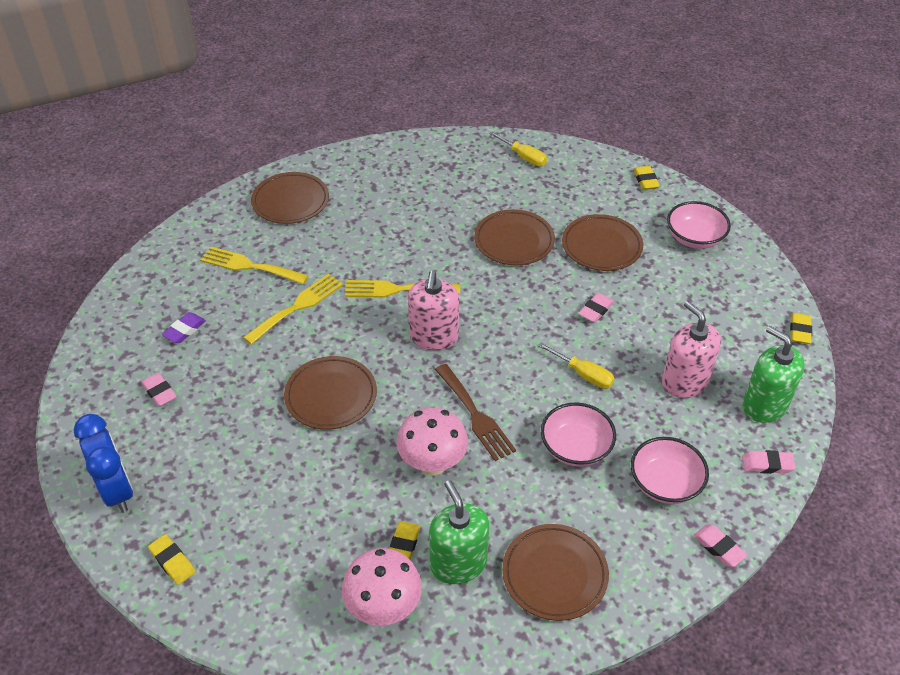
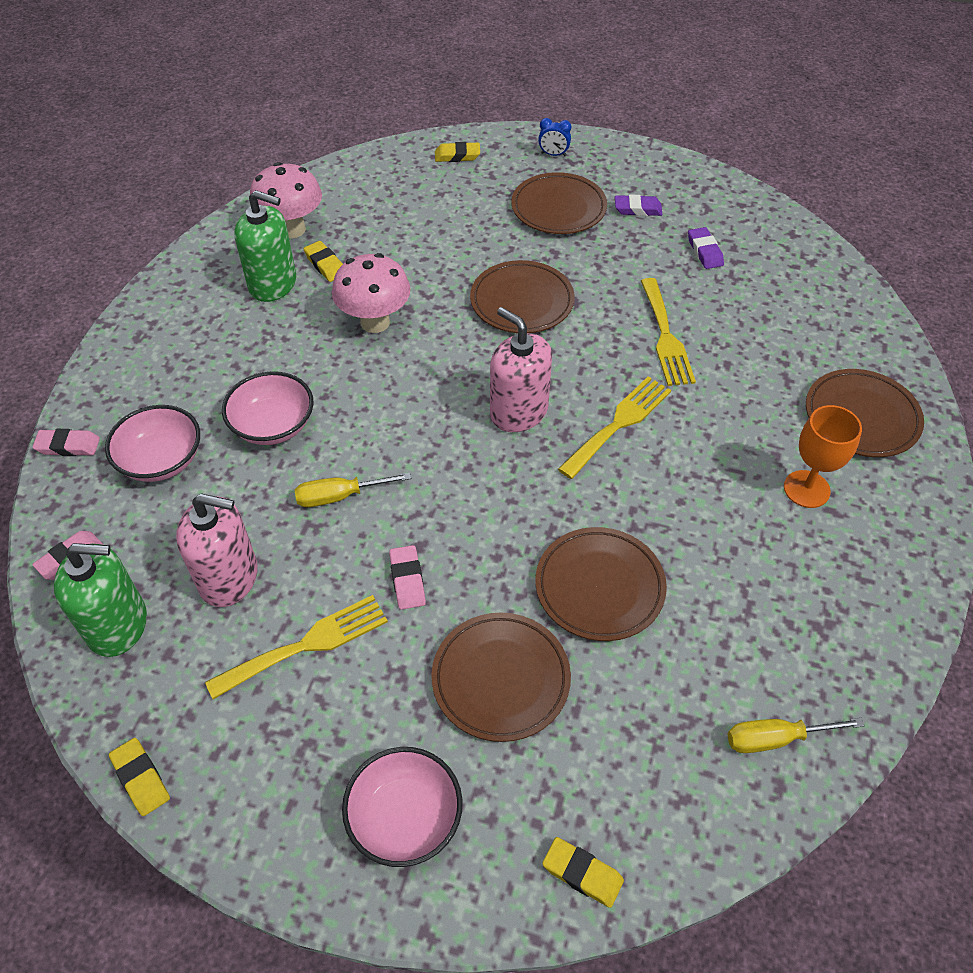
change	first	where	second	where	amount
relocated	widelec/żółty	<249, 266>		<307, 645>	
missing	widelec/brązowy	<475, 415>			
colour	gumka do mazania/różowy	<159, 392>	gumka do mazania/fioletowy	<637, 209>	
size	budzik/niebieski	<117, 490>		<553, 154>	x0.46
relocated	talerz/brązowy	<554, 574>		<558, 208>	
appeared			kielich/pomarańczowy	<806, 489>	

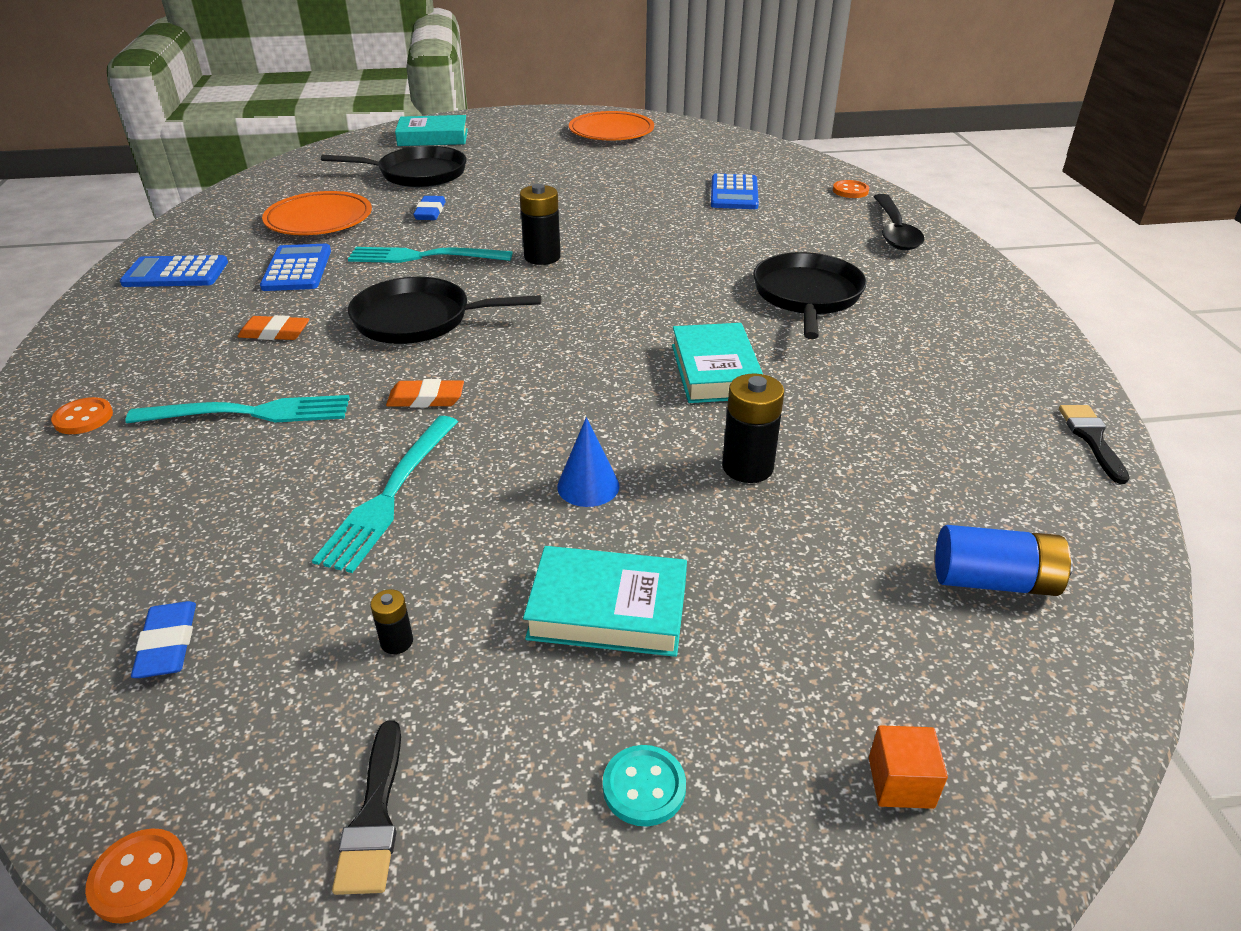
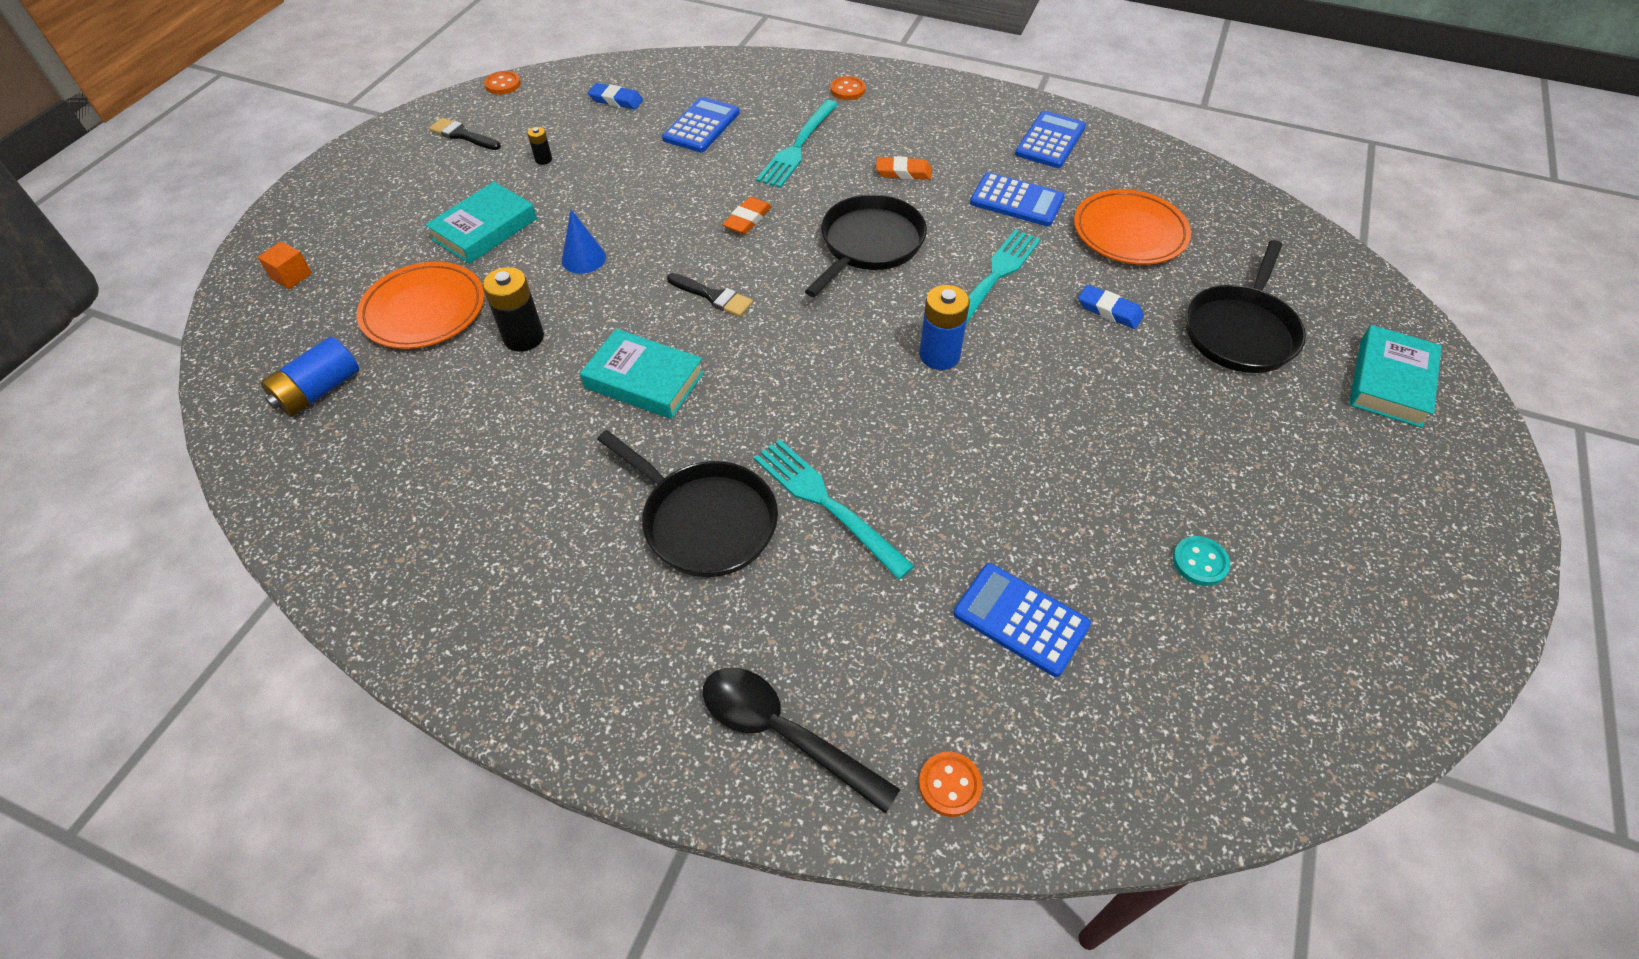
change	first	where	second	where	amount
relocated	talerz/pomarańczowy	<611, 132>		<424, 310>	
colour	bateria/czarny	<542, 257>	bateria/niebieski	<939, 355>	
spun	gumka do mazania/pomarańczowy	<275, 333>		<903, 172>	60 degrees clockwise
relocated	pędzel/czarny	<1092, 439>		<713, 296>	
relocated	widelec/turkusowy	<390, 496>		<825, 503>	
relocated	guzik/turkusowy	<644, 787>		<1200, 562>	
appeared			kalkulator/niebieski	<701, 126>	

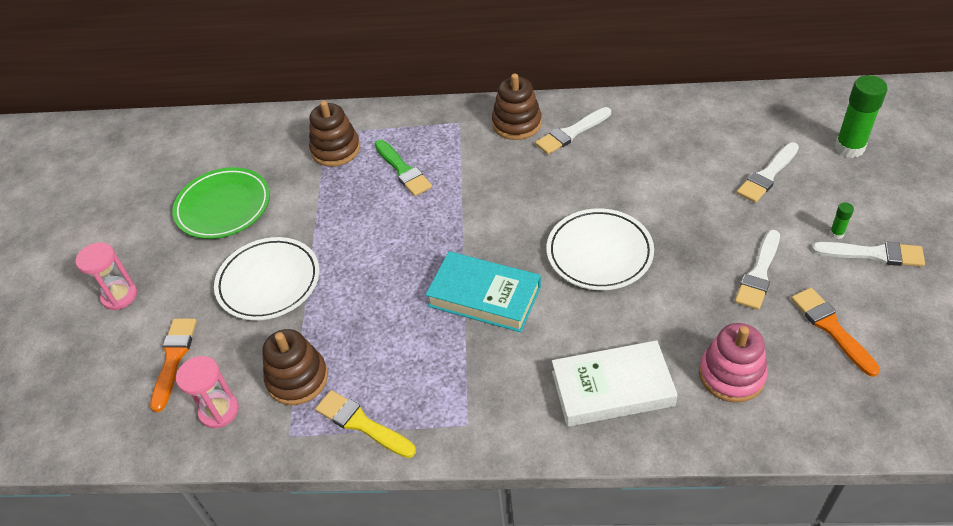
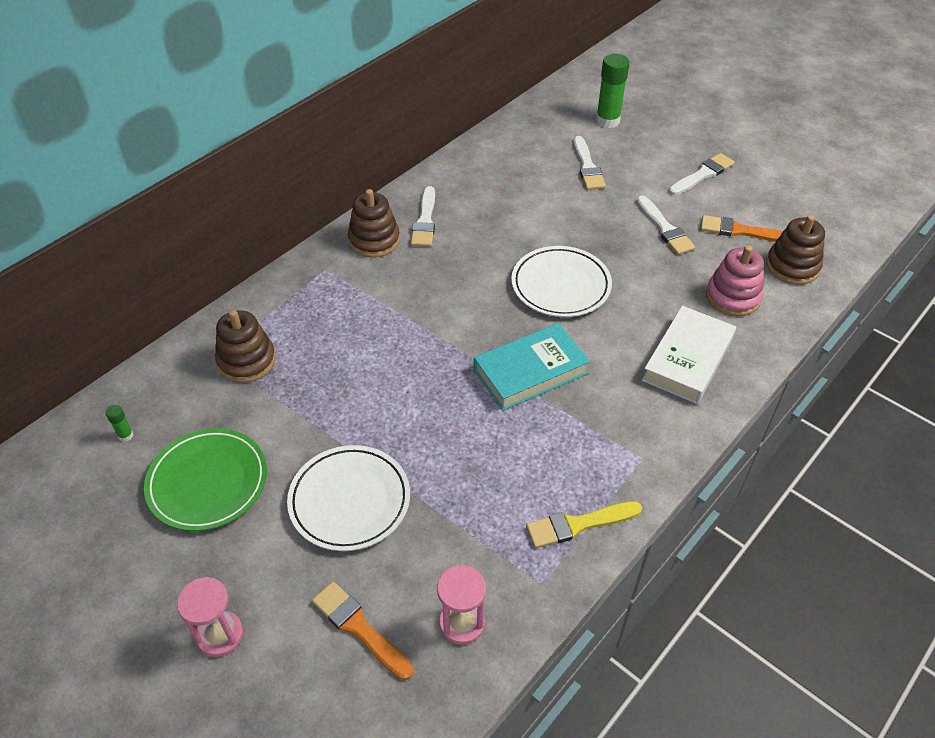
change	first	where	second	where	amount
missing	pędzel/zielony	<403, 170>			
relocated	klej w sztyfcie/zielony	<836, 234>		<125, 435>	
relocated	zabawka nakładanka/brązowy	<297, 379>		<792, 266>	

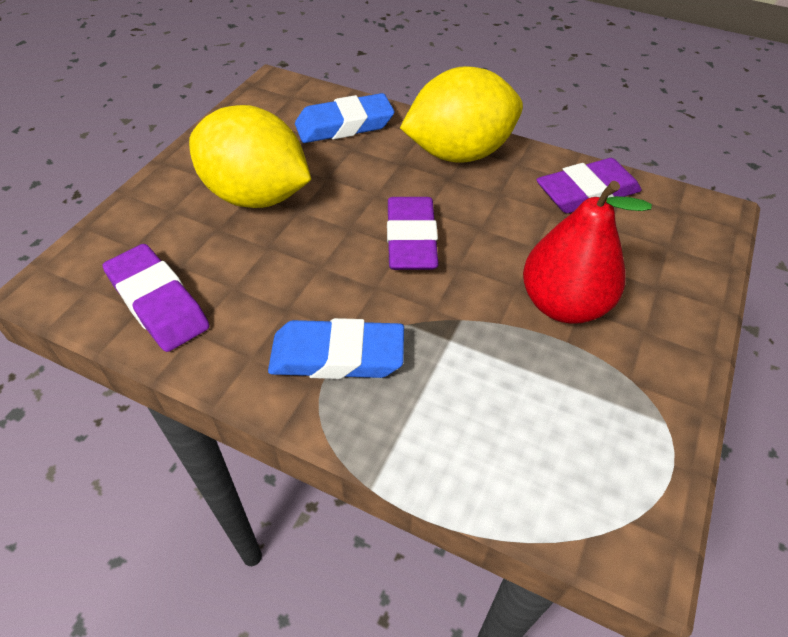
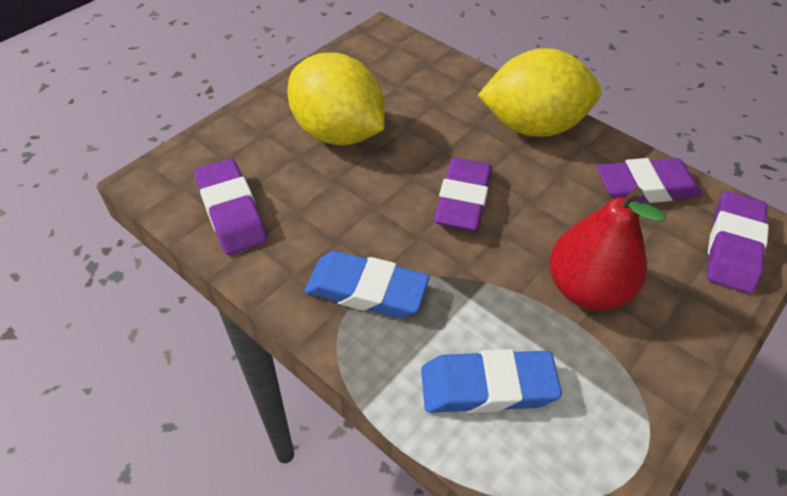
change	first	where	second	where	amount
relocated	gumka do mazania/niebieski	<344, 125>		<487, 386>	
appeared			gumka do mazania/fioletowy	<732, 246>	

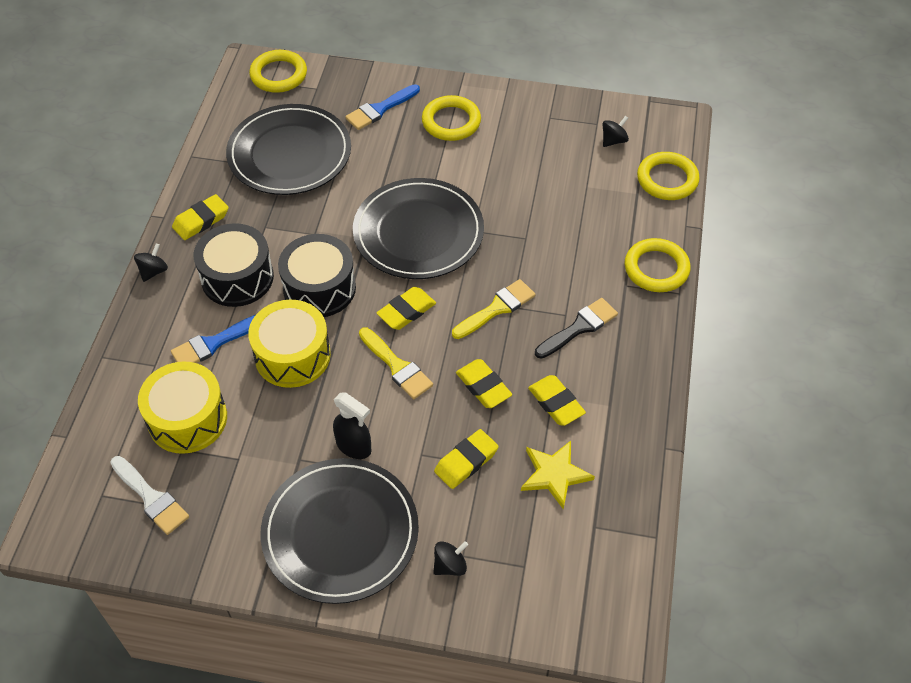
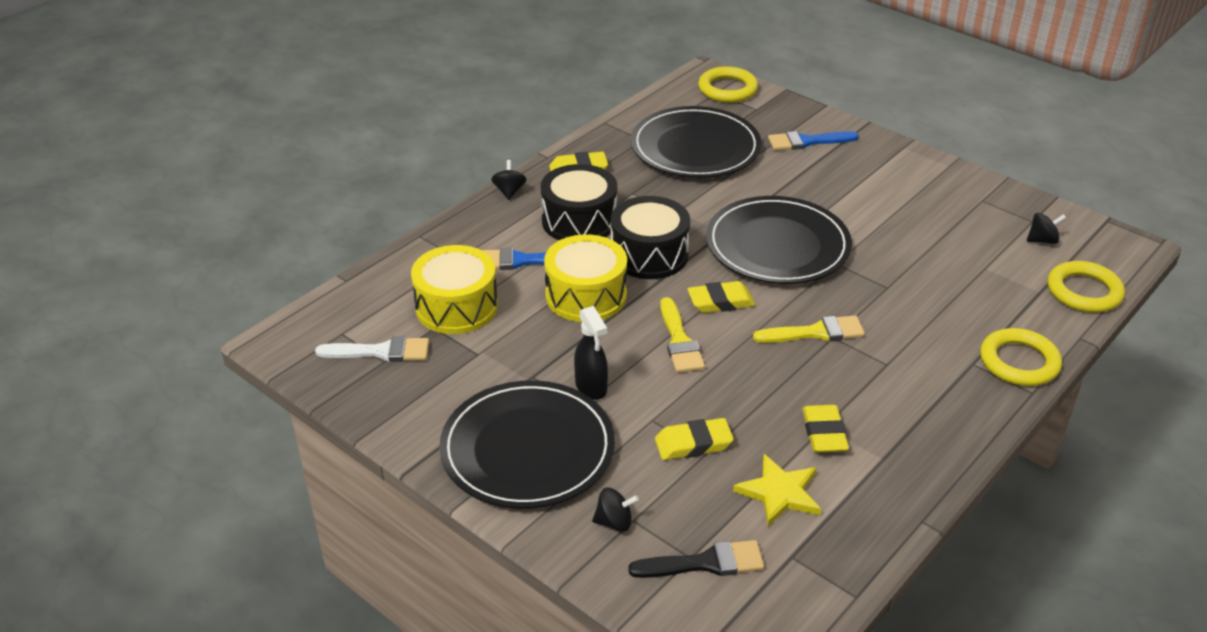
change	first	where	second	where	amount
missing	pierścień/żółty	<451, 122>			
spun	bączek/czarny	<153, 271>		<509, 191>	60 degrees counterclockwise
relocated	pędzel/czarny	<579, 328>		<705, 563>	
missing	gumka do mazania/żółty	<483, 386>			
spun	pędzel/biały	<151, 498>		<381, 352>	75 degrees counterclockwise

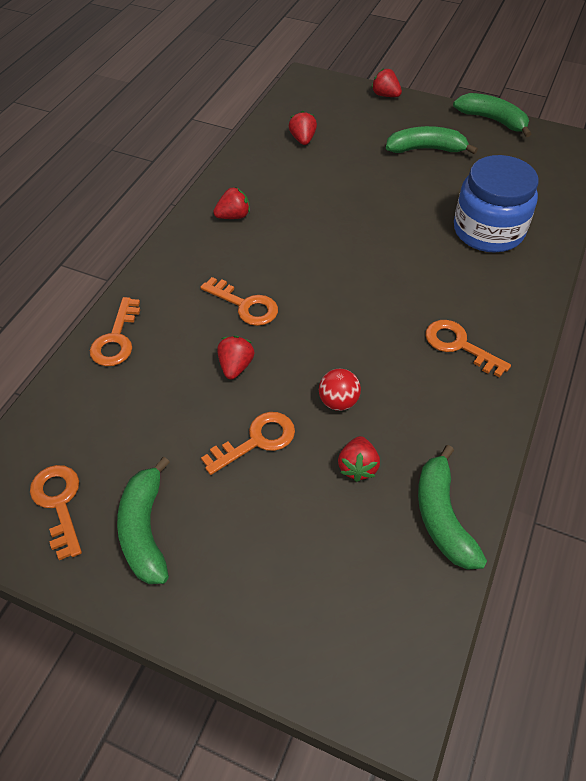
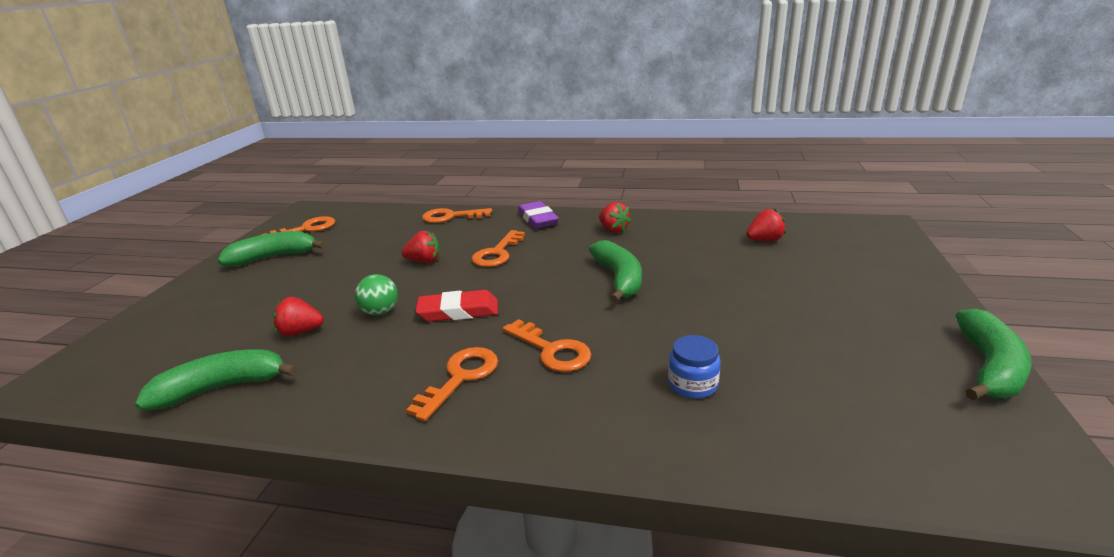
change	first	where	second	where	amount
missing	truskawka/czerwony	<385, 95>			
relocated	banan/zielony	<426, 149>		<619, 279>	
size	słoik/niebieski	<488, 231>		<692, 384>	x0.45
colour	piłka/czerwony	<338, 401>	piłka/zielony	<380, 312>	
relocated	klucz/pomarańczowy	<257, 441>		<552, 350>	
appeared			gumka do mazania/fioletowy	<538, 219>	
appeared			gumka do mazania/czerwony	<458, 311>	

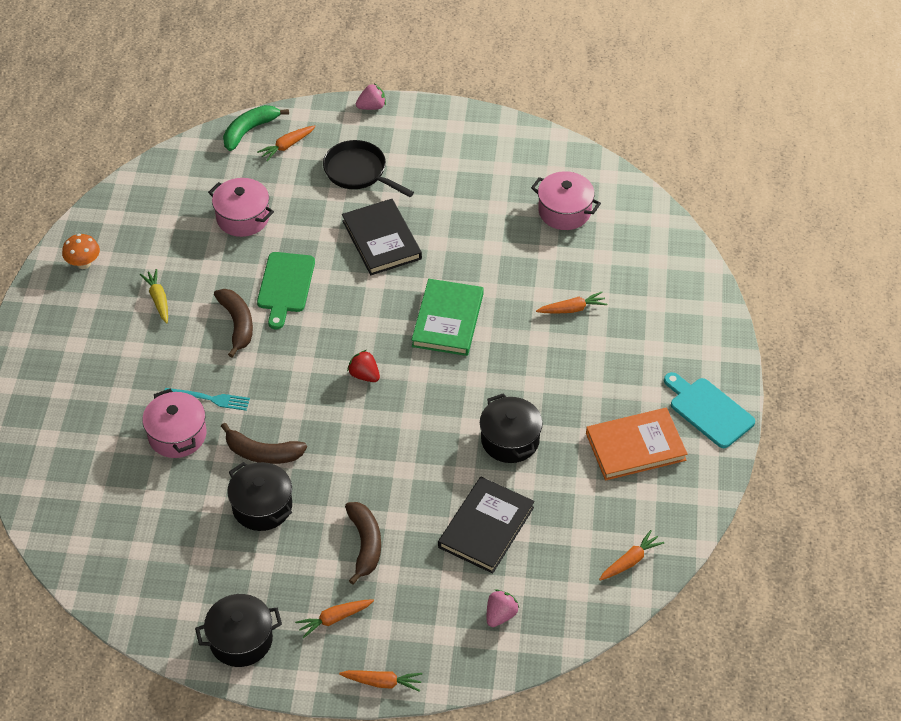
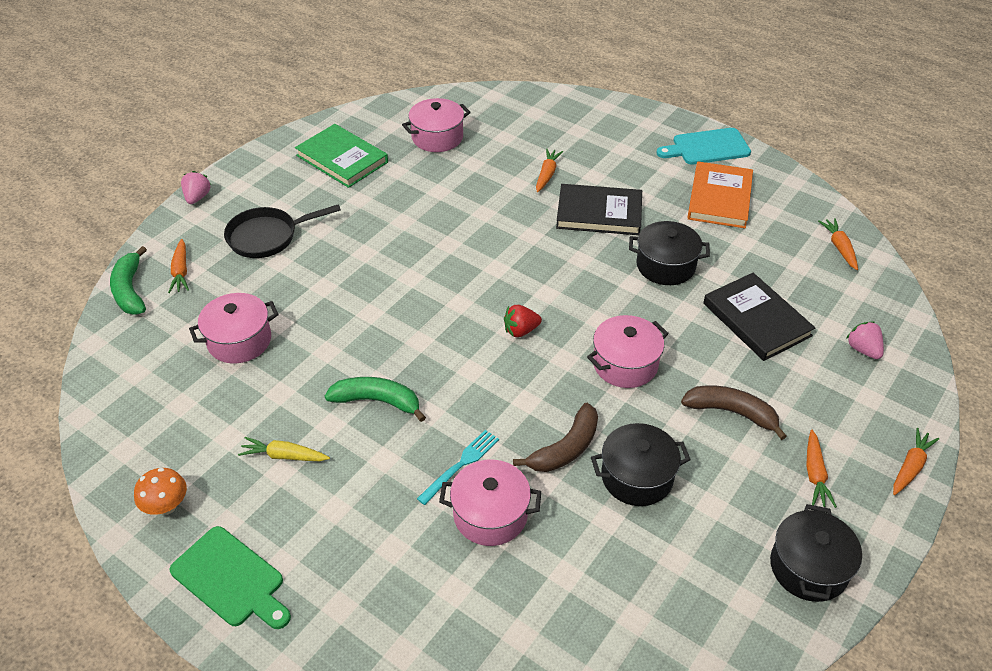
change	first	where	second	where	amount
relocated	książka/czarny	<381, 240>		<599, 213>	
relocated	deska do krojenia/zielony	<285, 286>		<231, 579>	
relocated	książka/zielony	<447, 320>		<342, 159>	
colour	banan/brązowy	<237, 324>	banan/zielony	<377, 401>	
appeared			garnek/różowy	<625, 364>	

